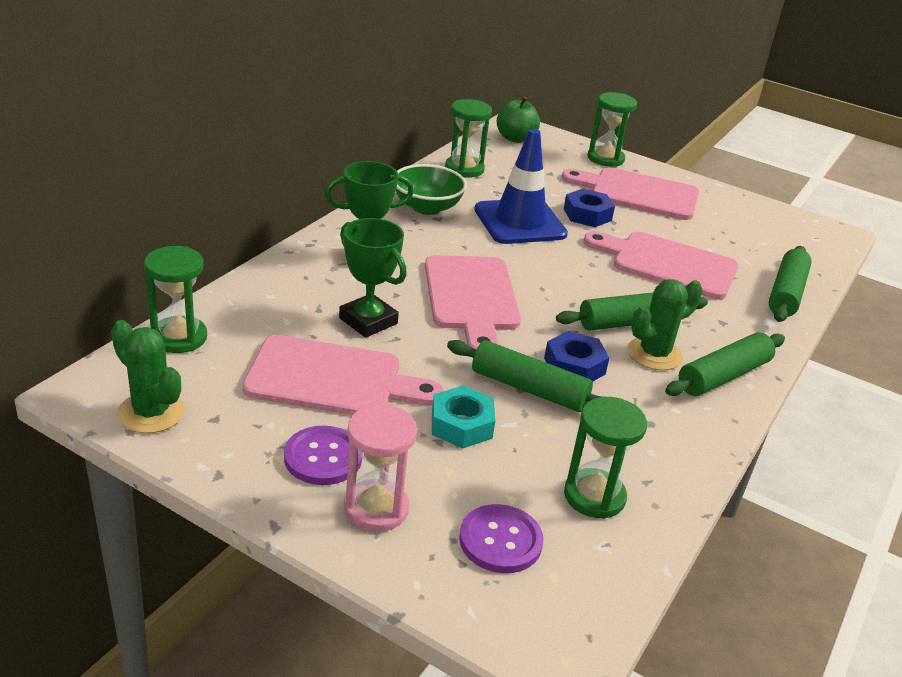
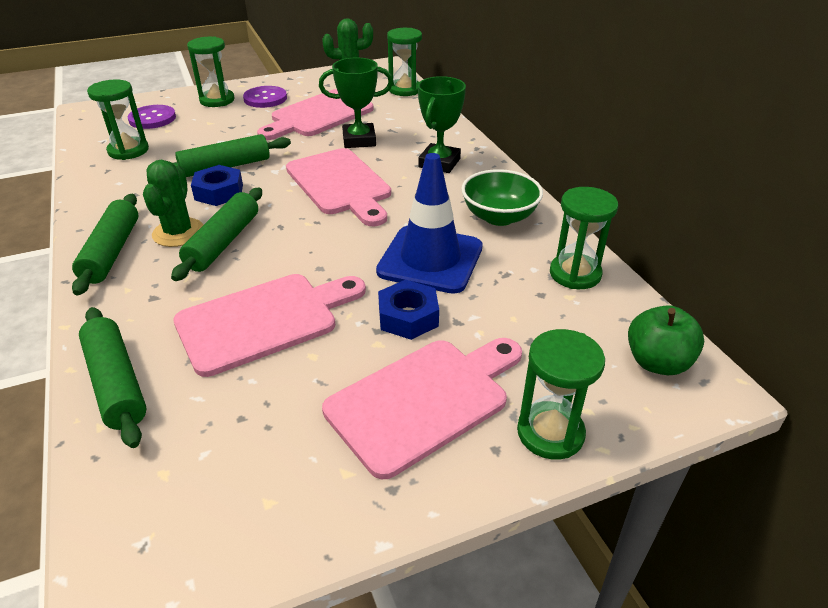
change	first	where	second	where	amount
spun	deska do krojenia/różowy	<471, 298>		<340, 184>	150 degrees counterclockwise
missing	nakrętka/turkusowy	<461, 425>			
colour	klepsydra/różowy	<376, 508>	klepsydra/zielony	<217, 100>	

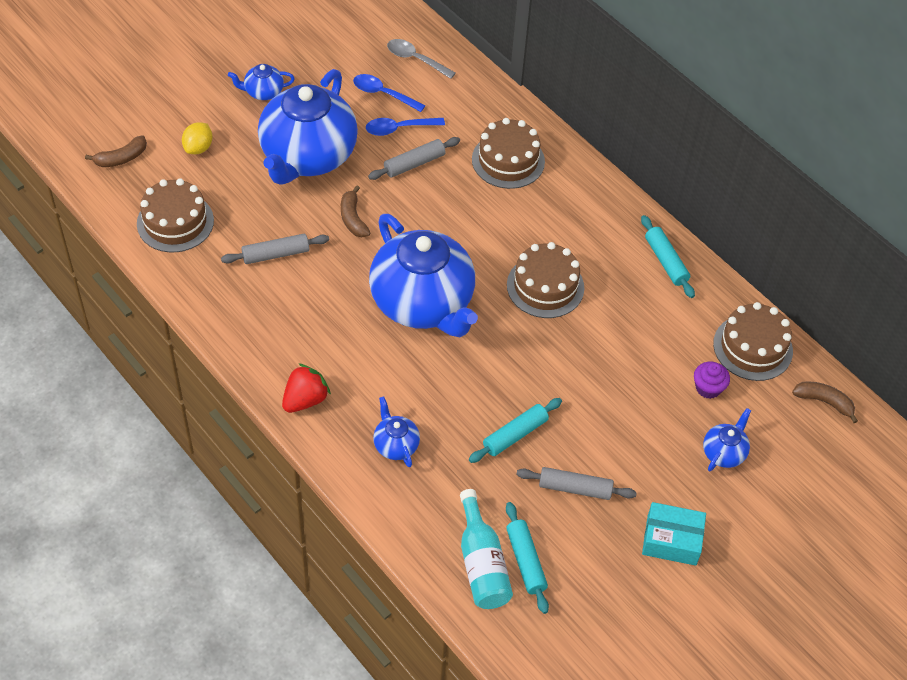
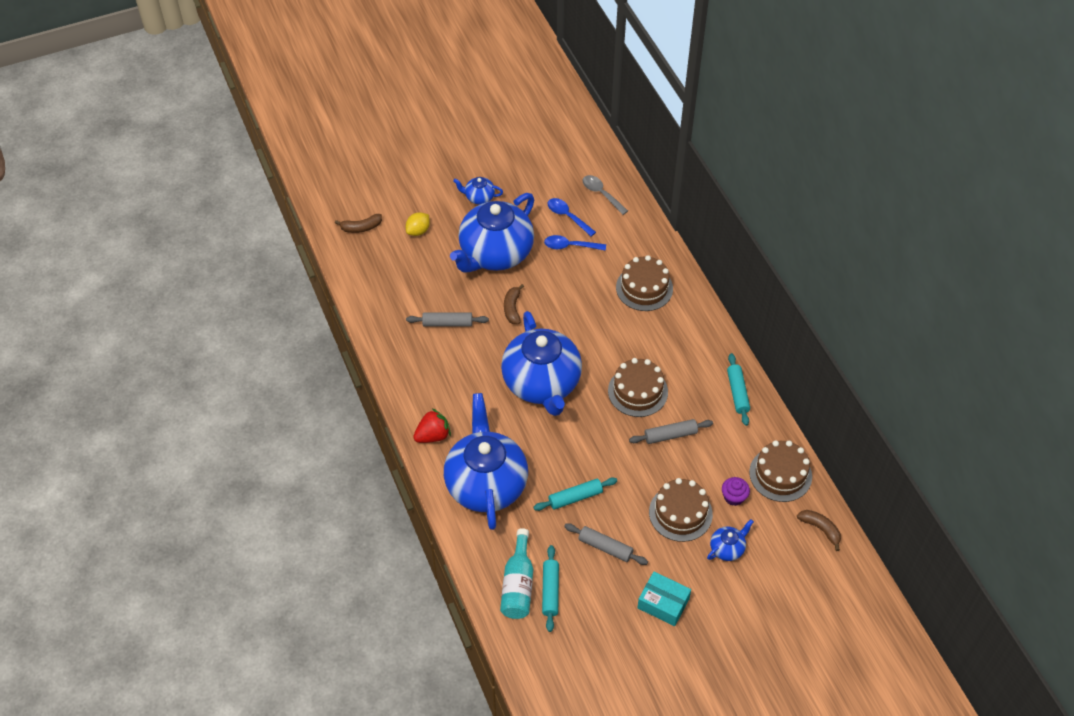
change	first	where	second	where	amount
relocated	wałek do ciasta/szary	<414, 164>		<670, 435>	
relocated	tort/brązowy	<175, 222>		<680, 513>	
size	imbryk/niebieski	<395, 445>		<486, 484>	x2.42

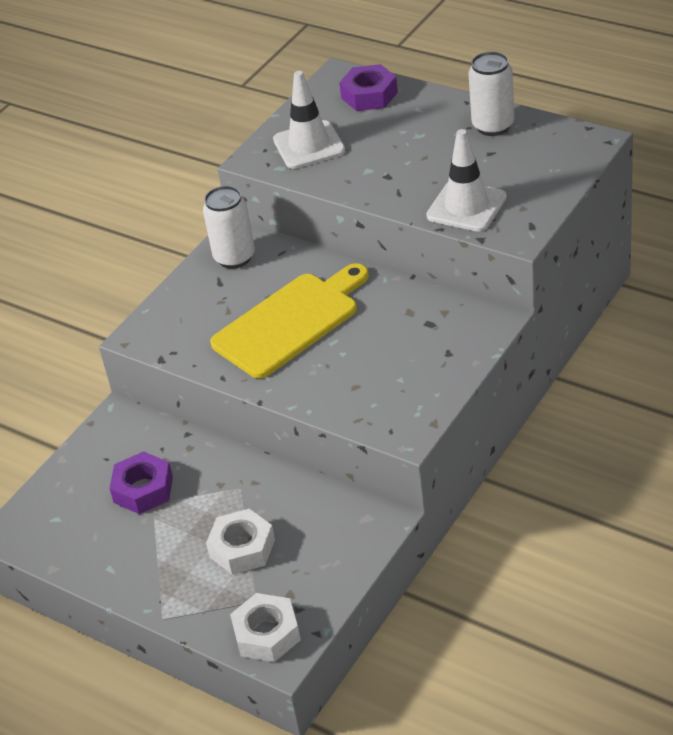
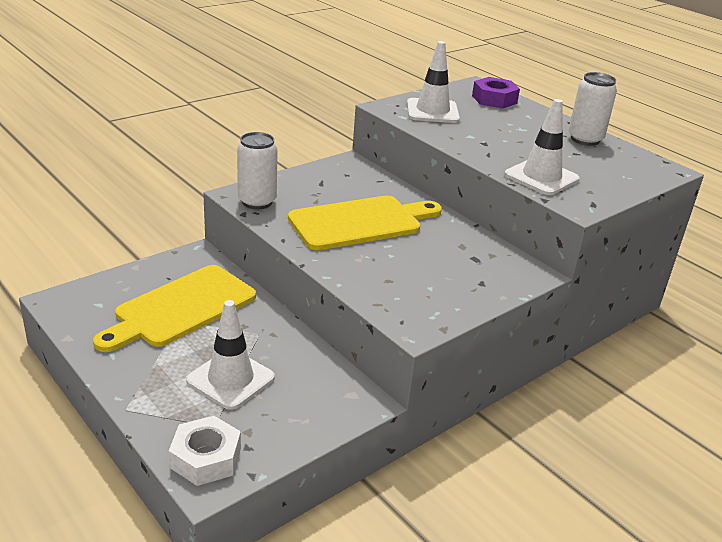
change	first	where	second	where	amount
relocated	puszka/biały	<234, 257>		<257, 202>	
exchanged	nakrętka/fioletowy	<143, 489>	deska do krojenia/żółty	<181, 308>	
exchanged	nakrętka/biały	<242, 548>	pachołek/biały	<230, 379>	

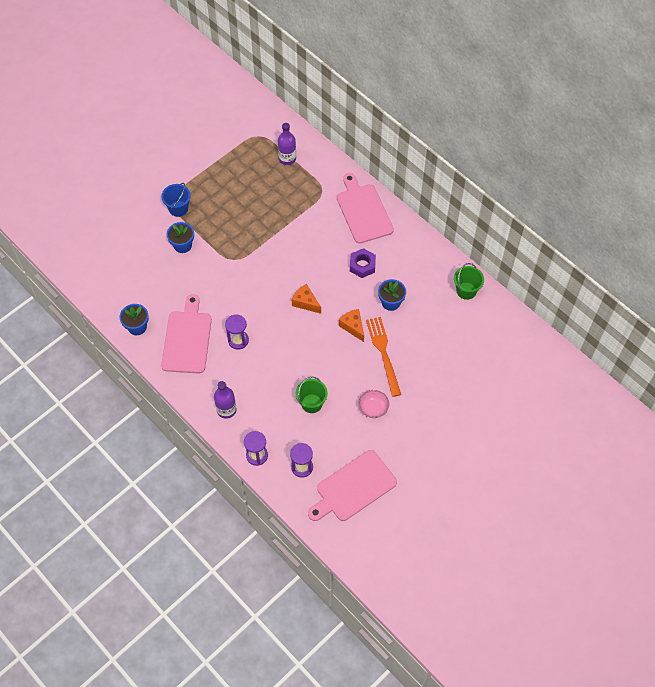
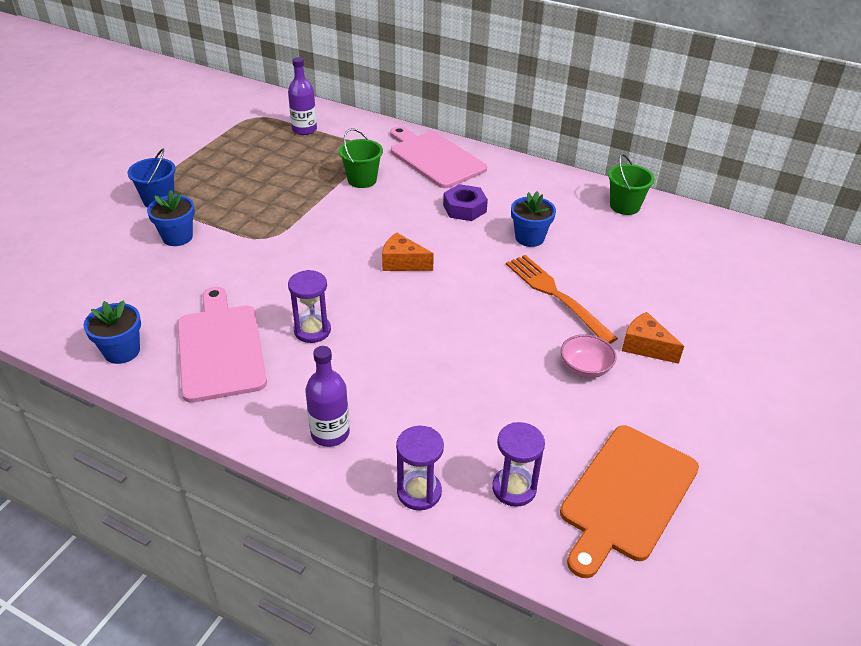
change	first	where	second	where	amount
relocated	ser/pomarańczowy	<353, 327>		<645, 346>	
relocated	wiadro/zielony	<311, 403>		<362, 180>	
colour	deska do krojenia/różowy	<353, 487>	deska do krojenia/pomarańczowy	<626, 496>	

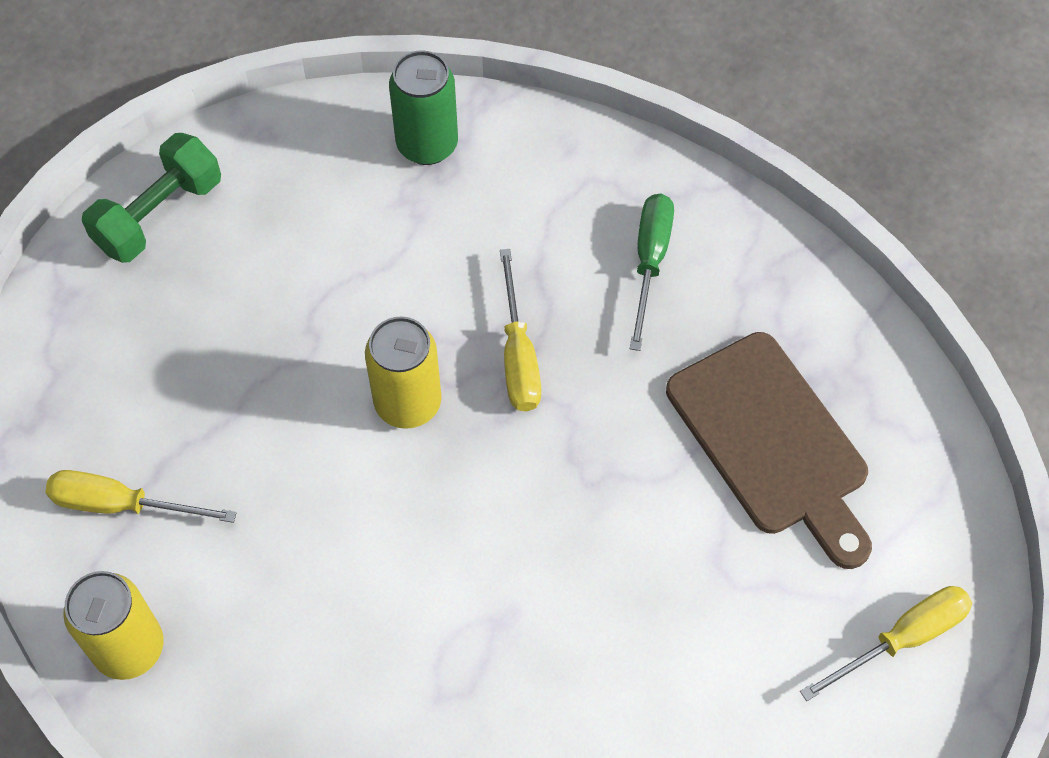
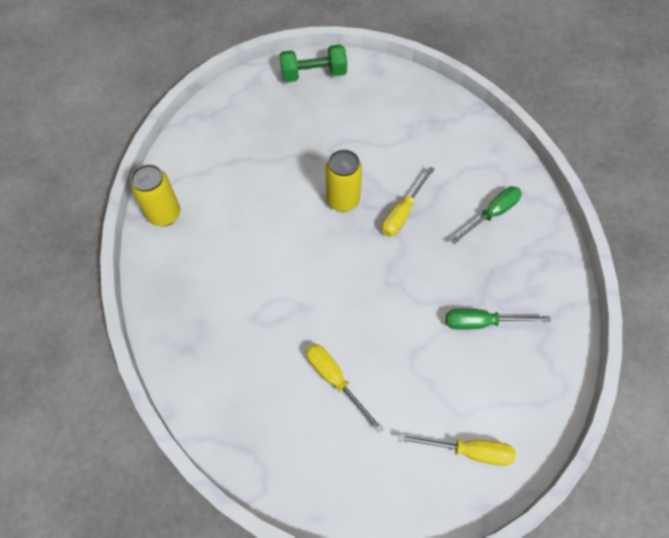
change	first	where	second	where	amount
missing	puszka/zielony	<427, 145>			
exchanged	deska do krojenia/brązowy	<772, 441>	śrubokręt/zielony	<482, 322>	
relocated	śrubokręt/żółty	<122, 504>		<335, 380>	

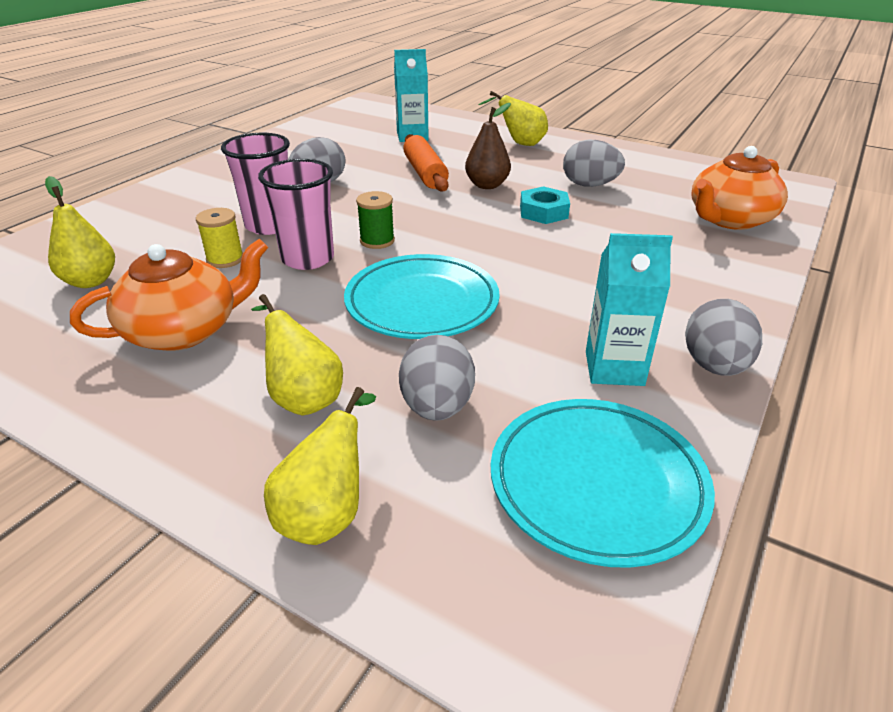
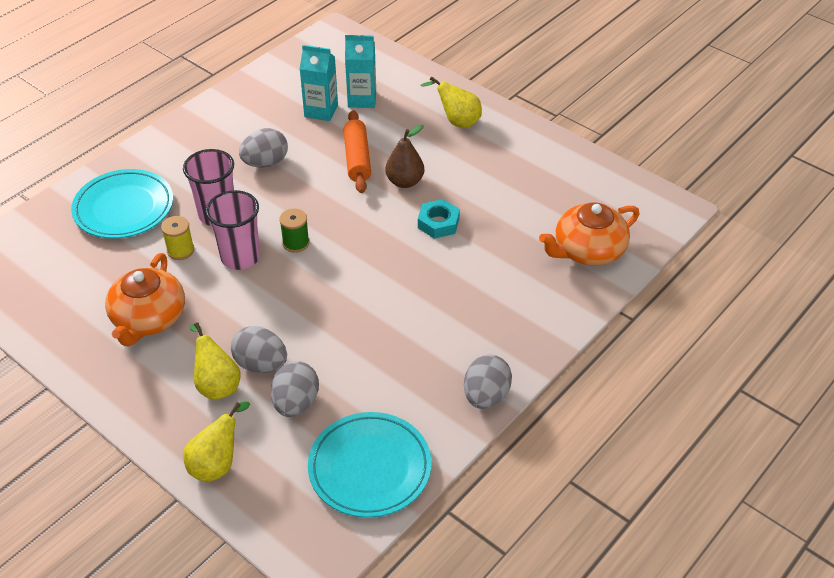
change	first	where	second	where	amount
relocated	jajko/szary	<589, 185>		<261, 364>	
missing	gruszka/żółty	<90, 281>			
relocated	karton mleka/turkusowy	<614, 368>		<321, 111>	
spun	imbryk/pomarańczowy	<184, 330>		<148, 319>	120 degrees clockwise
relocated	talerz/turkusowy	<422, 303>		<124, 208>	

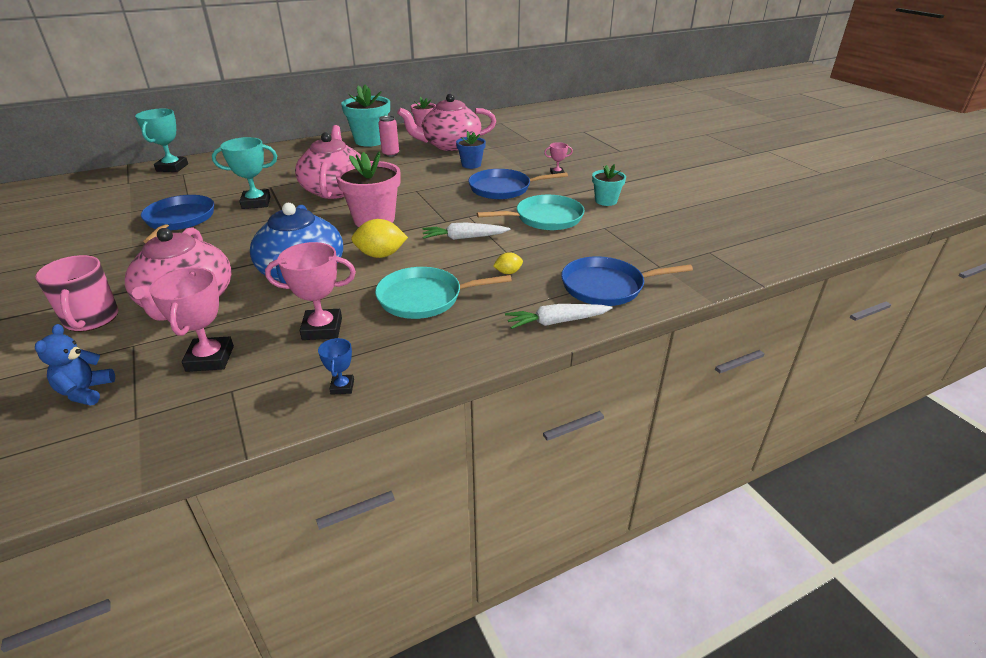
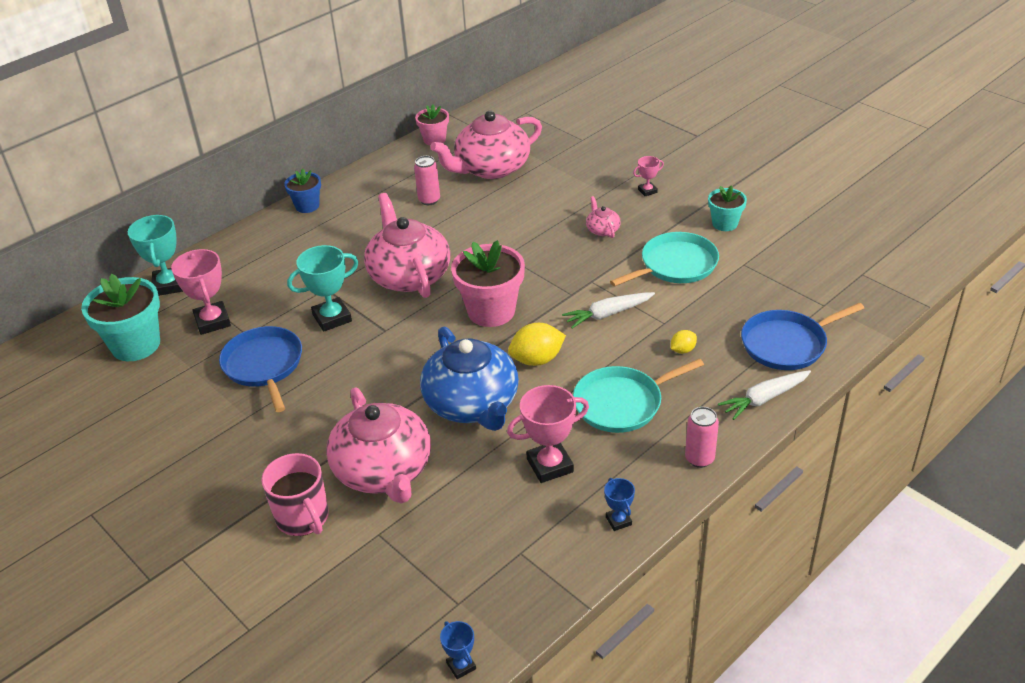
change	first	where	second	where	amount
relocated	doniczka/turkusowy	<370, 141>		<136, 345>	
relocated	doniczka/niebieski	<471, 165>		<307, 206>	
exchanged	patelnia/niebieski	<503, 189>	imbryk/różowy	<602, 230>	
relocated	puchar/różowy	<210, 359>		<212, 321>	
missing	miś/niebieski	<86, 391>			
appeared			puszka/różowy	<699, 459>	
appeared			puchar/niebieski	<461, 666>	

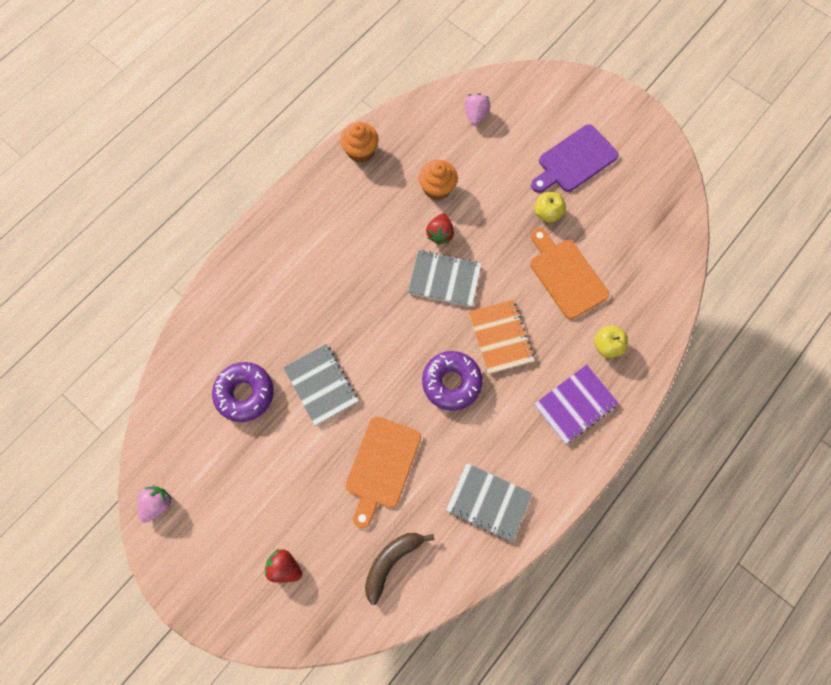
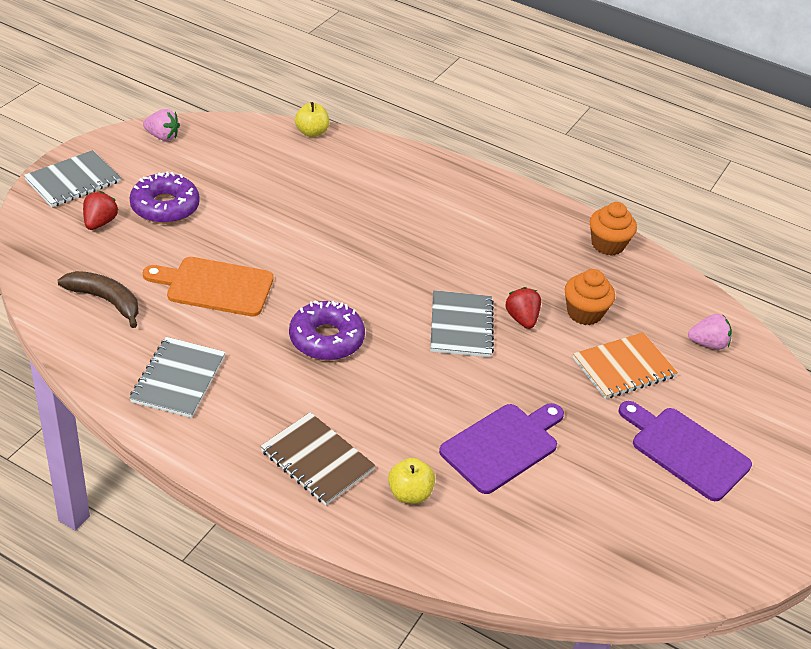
change	first	where	second	where	amount
relocated	jabłko/żółty	<547, 213>		<311, 132>	
spun	truskawka/czerwony	<440, 234>		<522, 319>	75 degrees clockwise
colour	deska do krojenia/pomarańczowy	<566, 275>	deska do krojenia/fioletowy	<503, 446>	
relocated	zeszyt/pomarańczowy	<500, 337>		<623, 367>	
relocated	zeszyt/szary	<321, 385>		<73, 181>	
relocated	donut/fioletowy	<245, 393>		<165, 207>	
colour	zeszyt/fioletowy	<575, 404>	zeszyt/brązowy	<317, 460>	

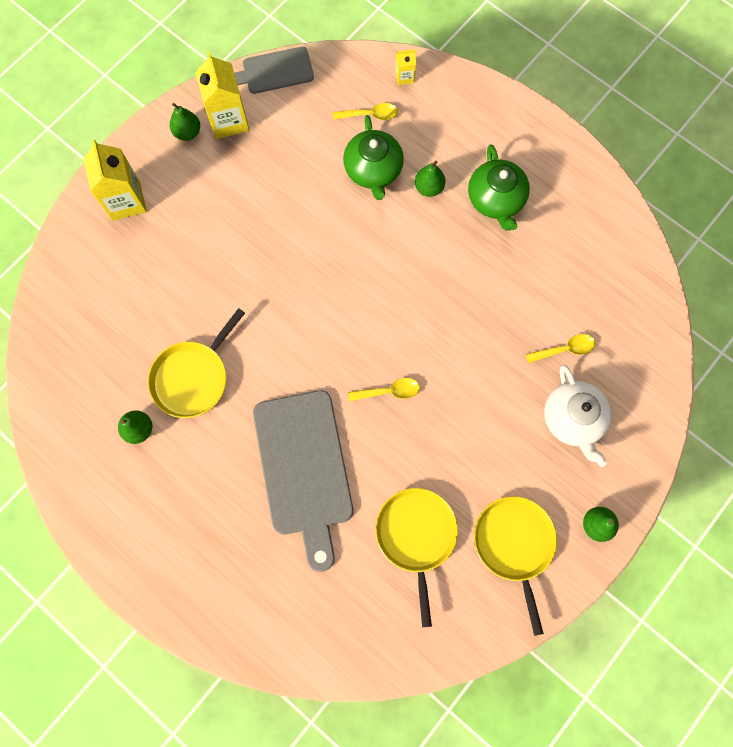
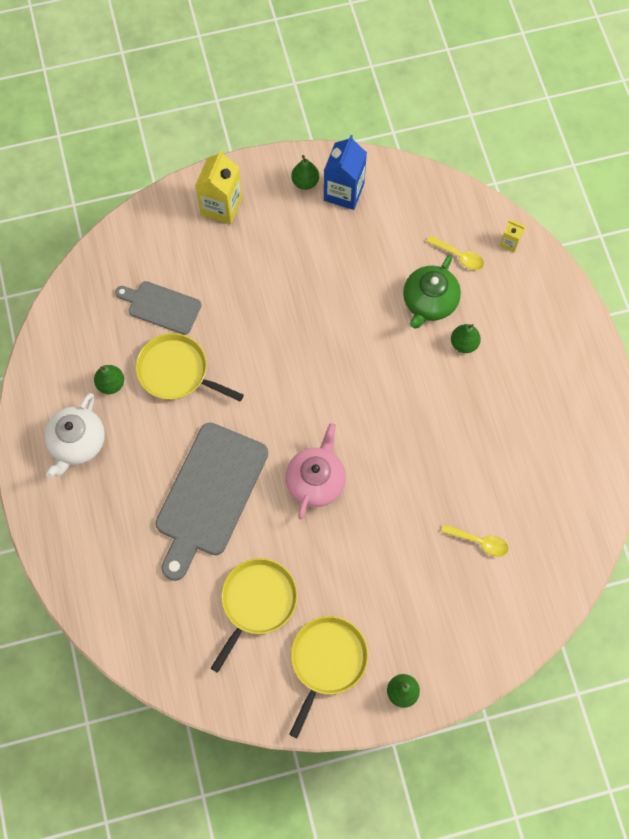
change	first	where	second	where	amount
relocated	deska do krojenia/szary	<274, 71>		<161, 307>	
colour	karton mleka/żółty	<229, 120>	karton mleka/niebieski	<344, 192>	
missing	imbryk/zielony	<496, 199>			
spun	patelnia/żółty	<193, 377>		<176, 371>	45 degrees clockwise
relocated	imbryk/biały	<572, 419>		<77, 443>	
exchanged	łyżka/żółty	<389, 391>	imbryk/różowy	<316, 480>	

